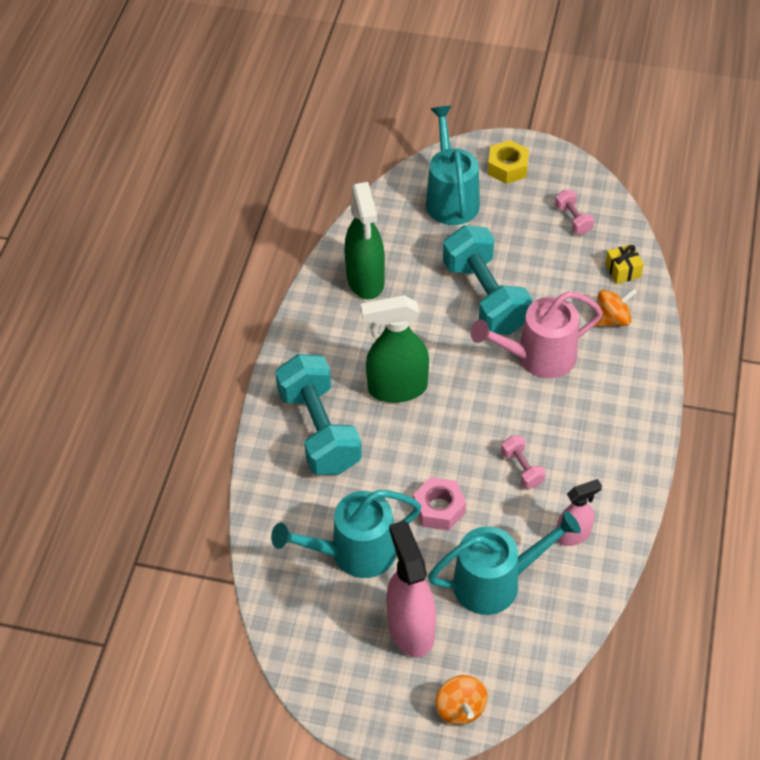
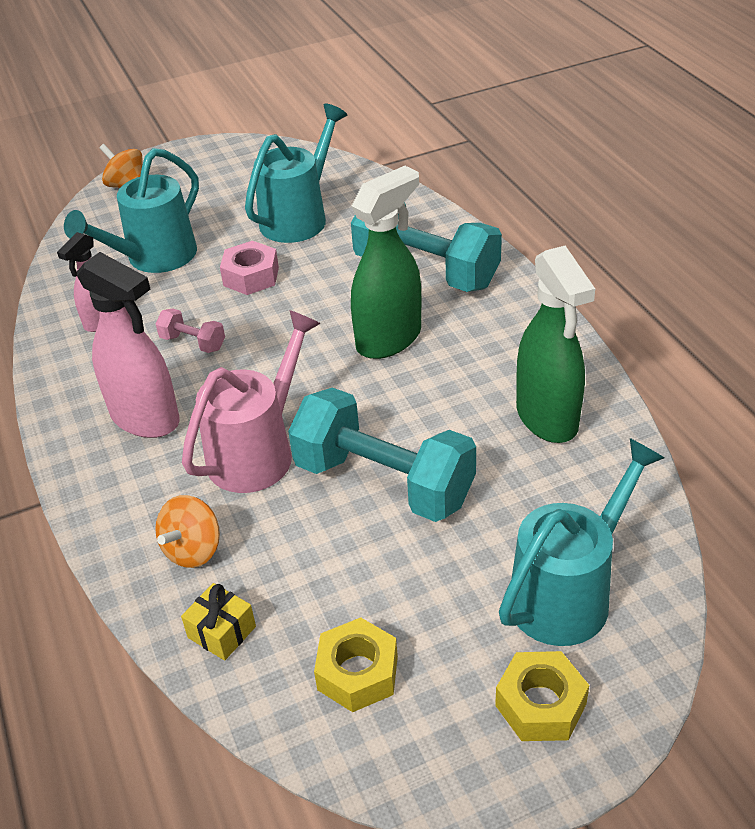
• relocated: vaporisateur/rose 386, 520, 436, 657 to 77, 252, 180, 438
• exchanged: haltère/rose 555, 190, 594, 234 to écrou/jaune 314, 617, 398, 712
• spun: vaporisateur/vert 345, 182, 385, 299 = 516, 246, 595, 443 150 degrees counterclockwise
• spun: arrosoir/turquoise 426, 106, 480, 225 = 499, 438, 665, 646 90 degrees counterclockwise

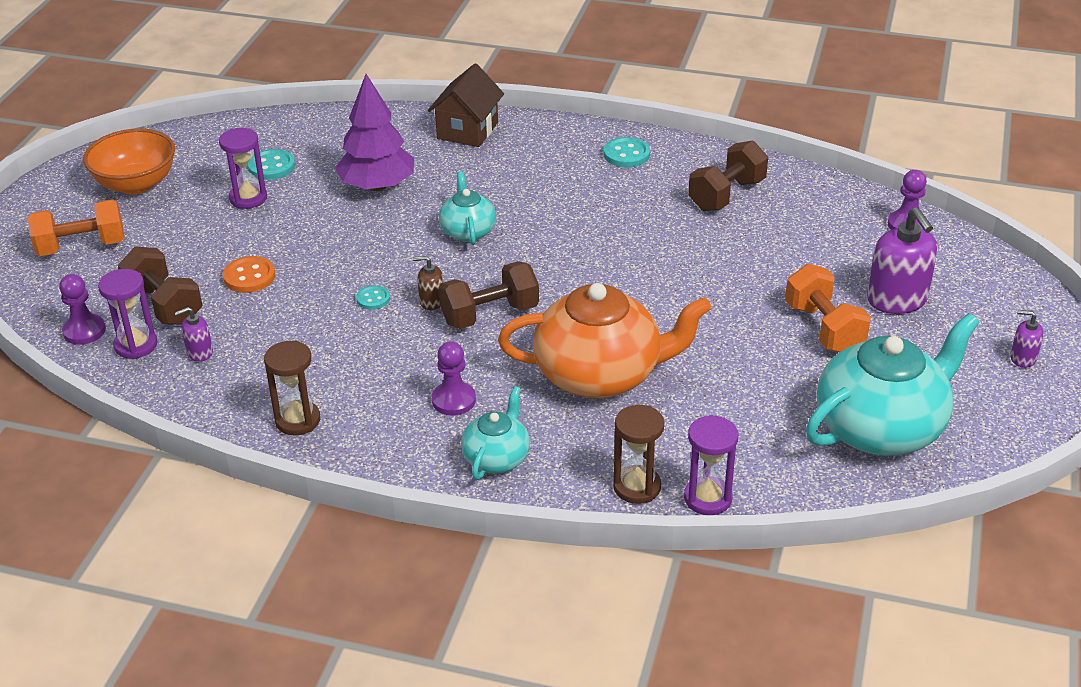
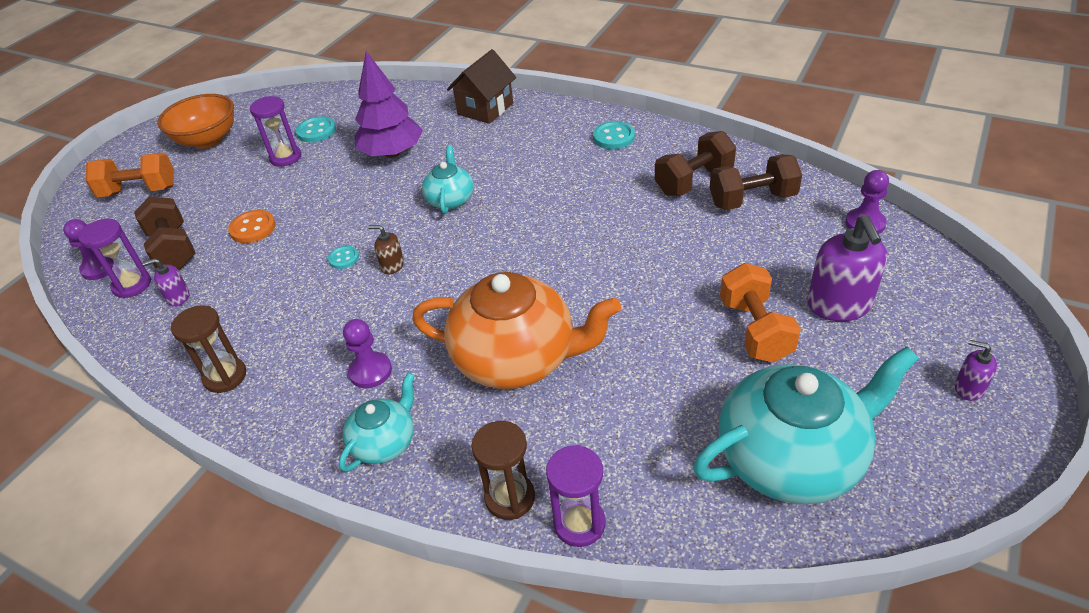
• relocated: haltère/marron 439, 261, 539, 329 to 710, 154, 802, 210

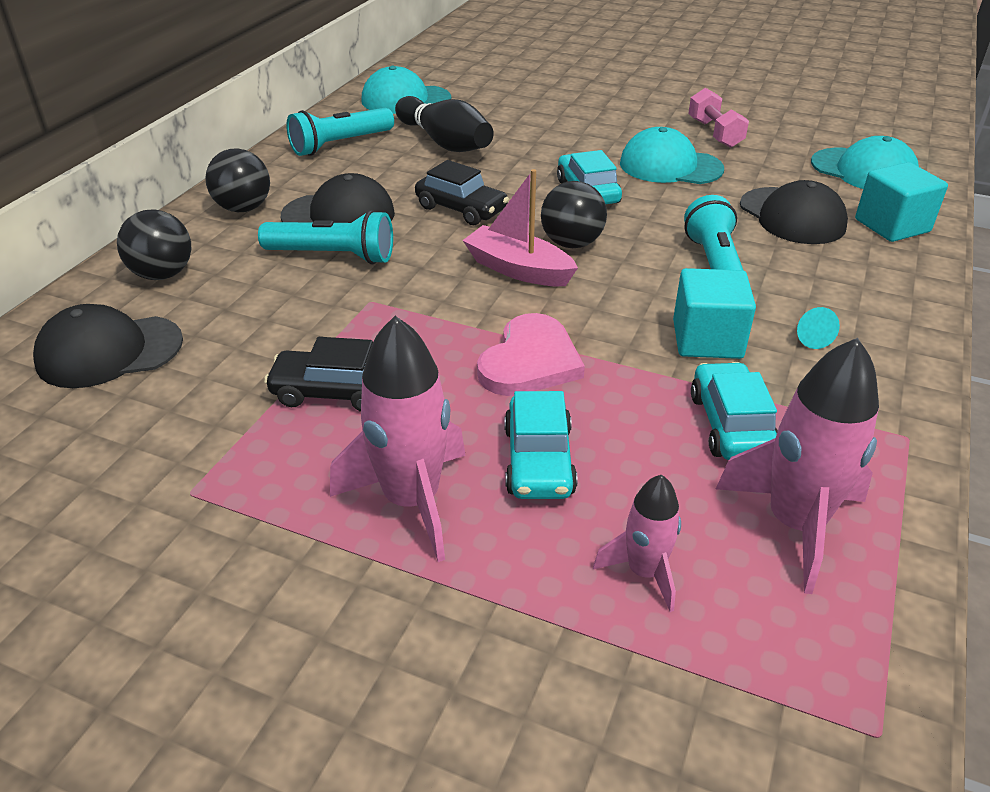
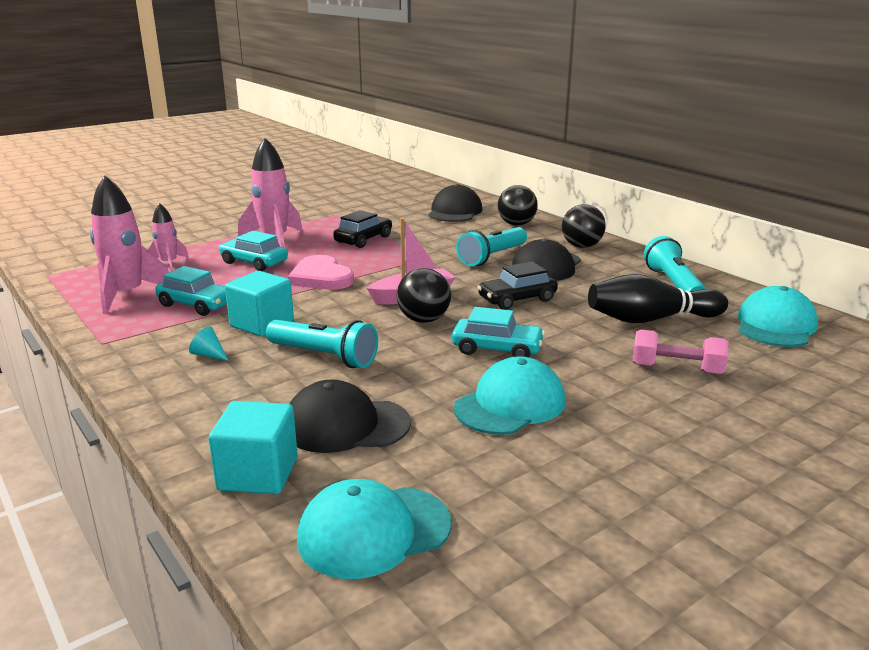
• relocated: haltère/rose 688, 88, 749, 148 to 633, 329, 728, 374

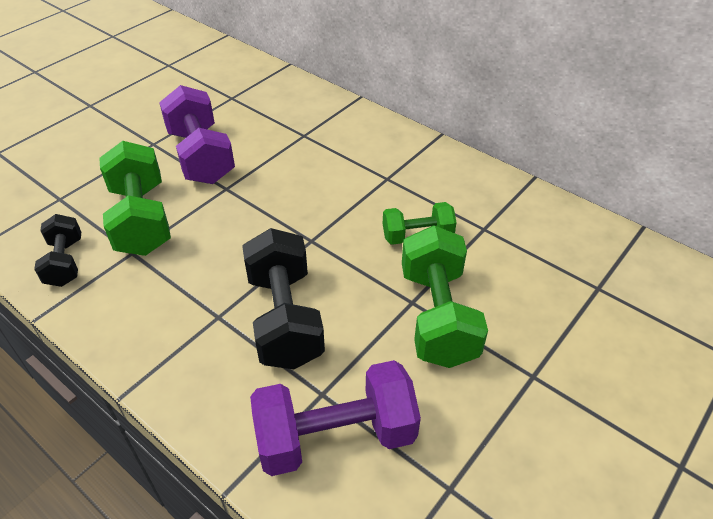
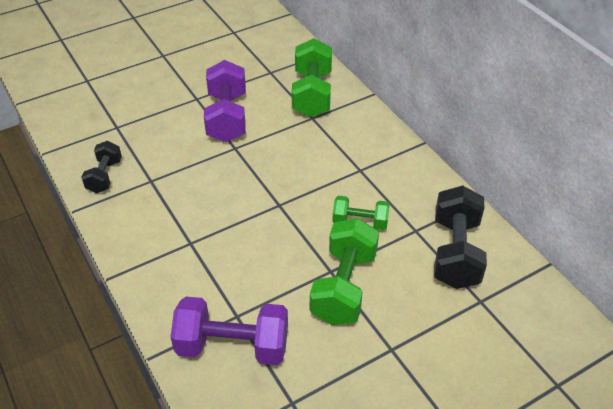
• relocated: haltère/vert 99, 141, 171, 256 to 292, 38, 332, 117
• relocated: haltère/noir 242, 228, 325, 369 to 434, 185, 487, 289

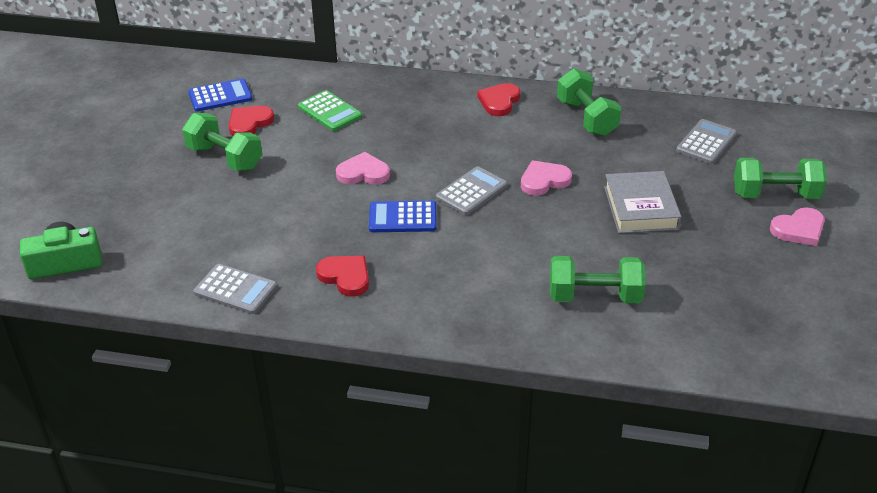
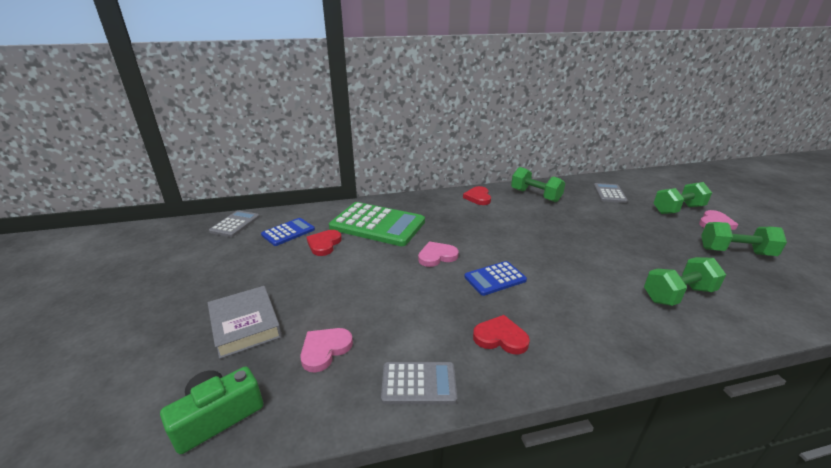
• relocated: haltère/vert 182, 113, 263, 171 to 701, 222, 787, 256
• relocated: calculatrice/gris 436, 166, 507, 215 to 209, 210, 260, 237
• relocated: cœur/rose 521, 161, 572, 196 to 300, 328, 353, 372
• relocated: livre/gris 604, 171, 681, 233 to 208, 286, 282, 359
• size: calculatrice/vert 298, 90, 362, 131 = 329, 202, 425, 246 x1.91

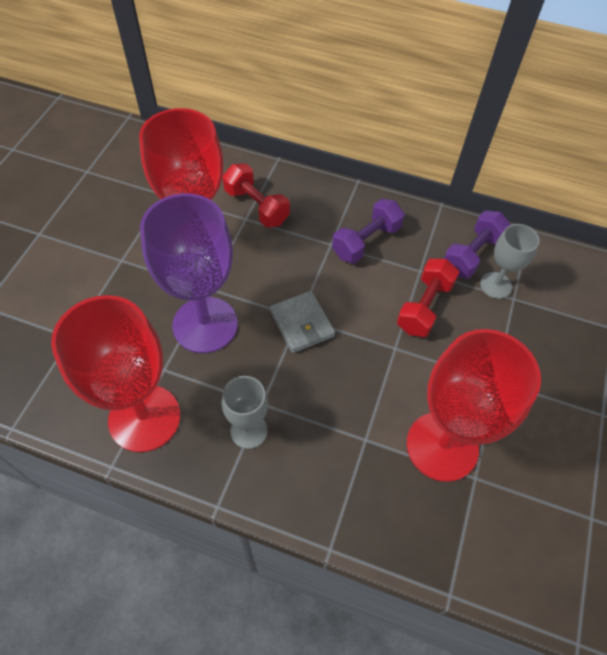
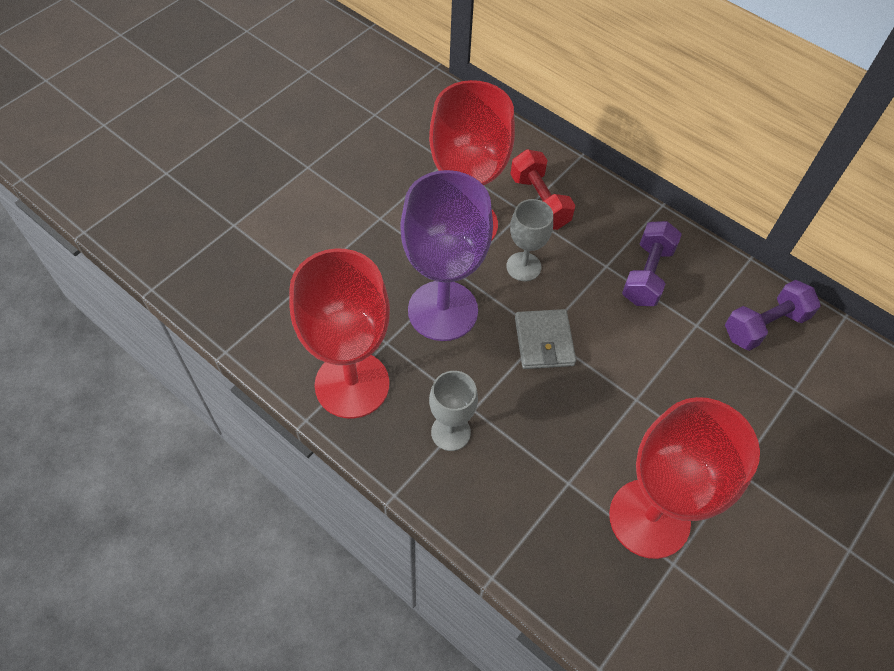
• missing: haltère/rouge 397, 258, 459, 337
• relocated: verre à pied/gris 480, 224, 539, 299 to 506, 199, 553, 281
• spun: haltère/violet 332, 199, 404, 264 = 622, 221, 682, 306 45 degrees counterclockwise

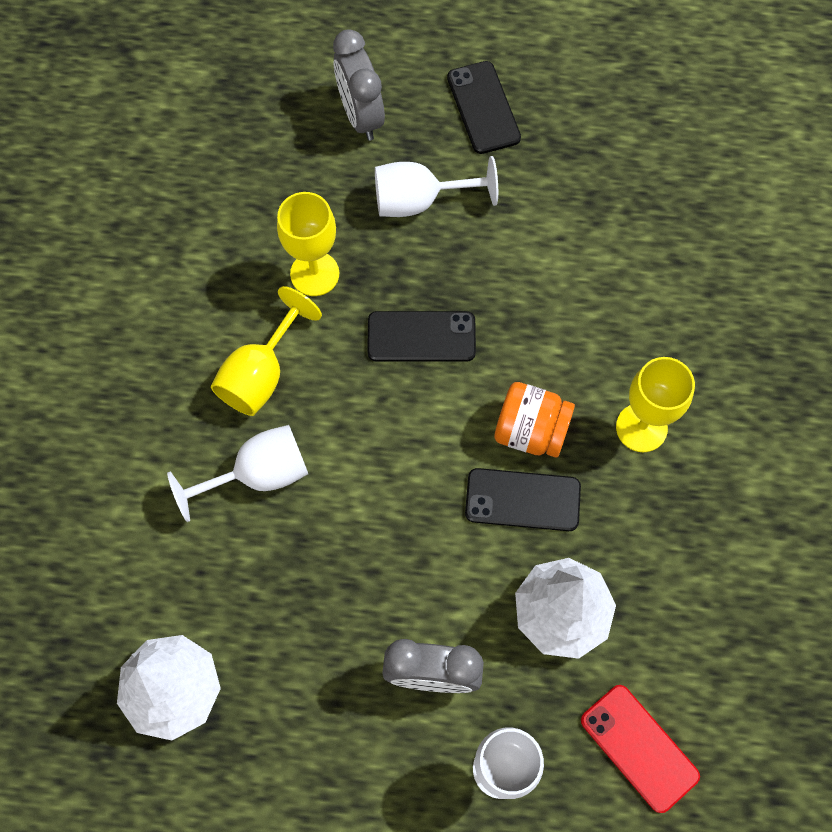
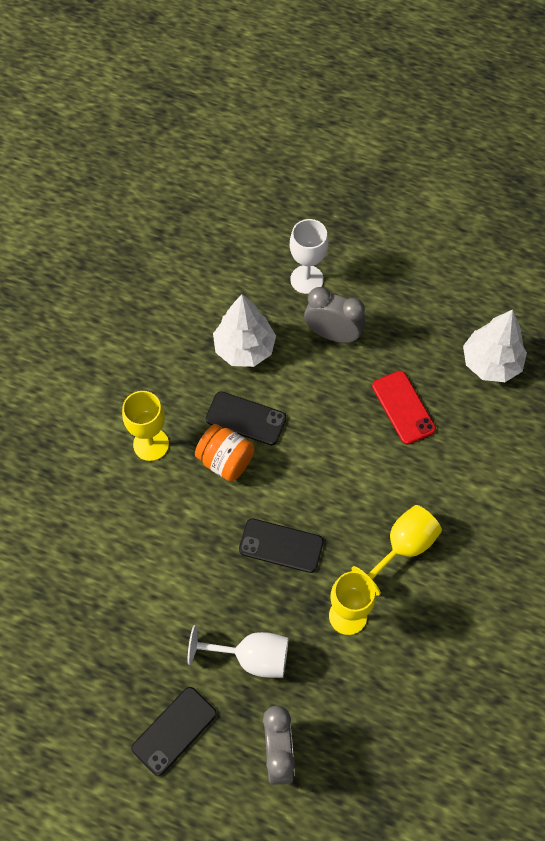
• missing: verre à pied/blanc 167, 425, 308, 522
• relocated: téléphone/rouge 581, 685, 700, 813 to 372, 371, 436, 445
• spun: téléphone/noir 447, 61, 521, 154 = 131, 687, 217, 776 45 degrees clockwise

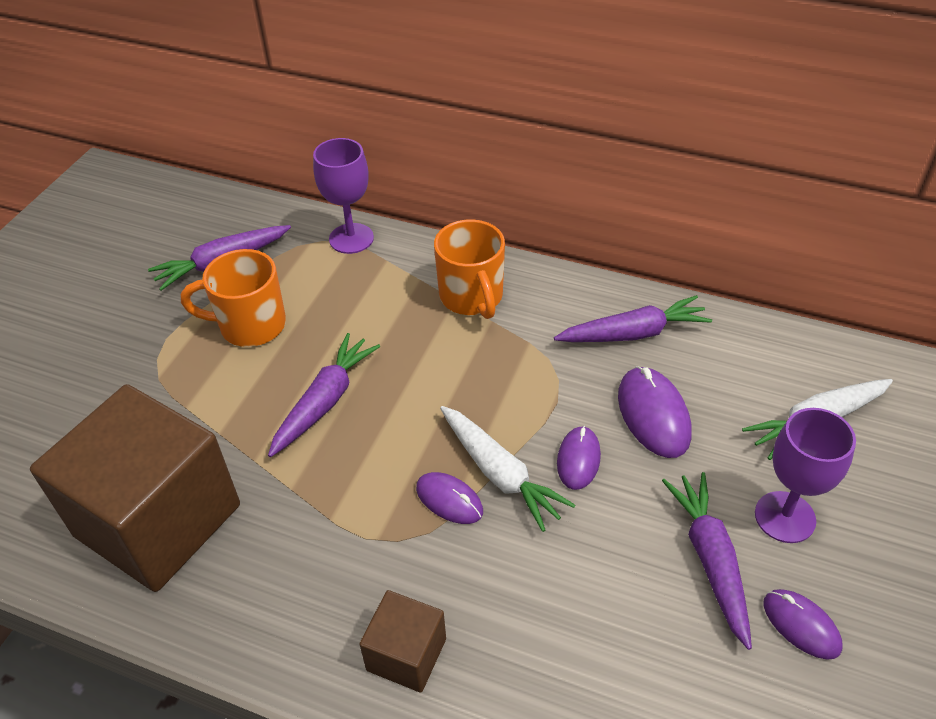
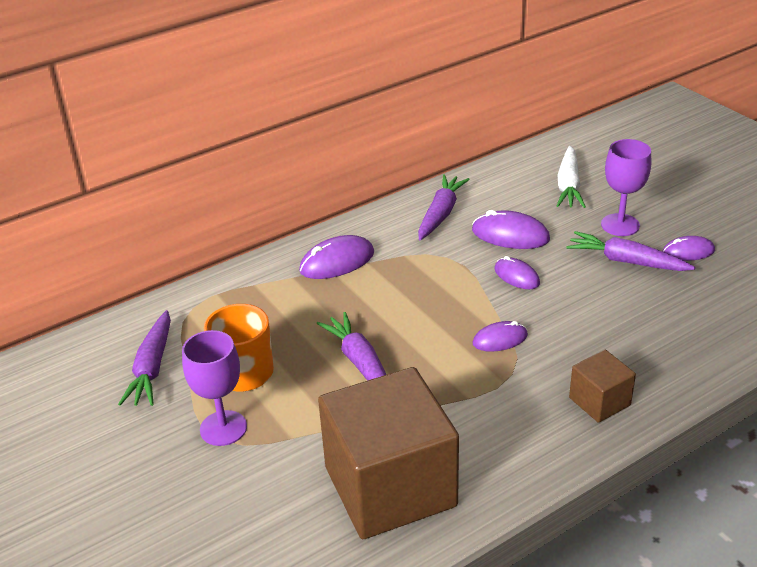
• missing: carotte/blanc 440, 406, 576, 532
• relocated: verre à pied/violet 313, 138, 374, 254 to 182, 330, 247, 446
• exchanged: tasse/orange 434, 219, 505, 319 to souris/violet 299, 235, 374, 279

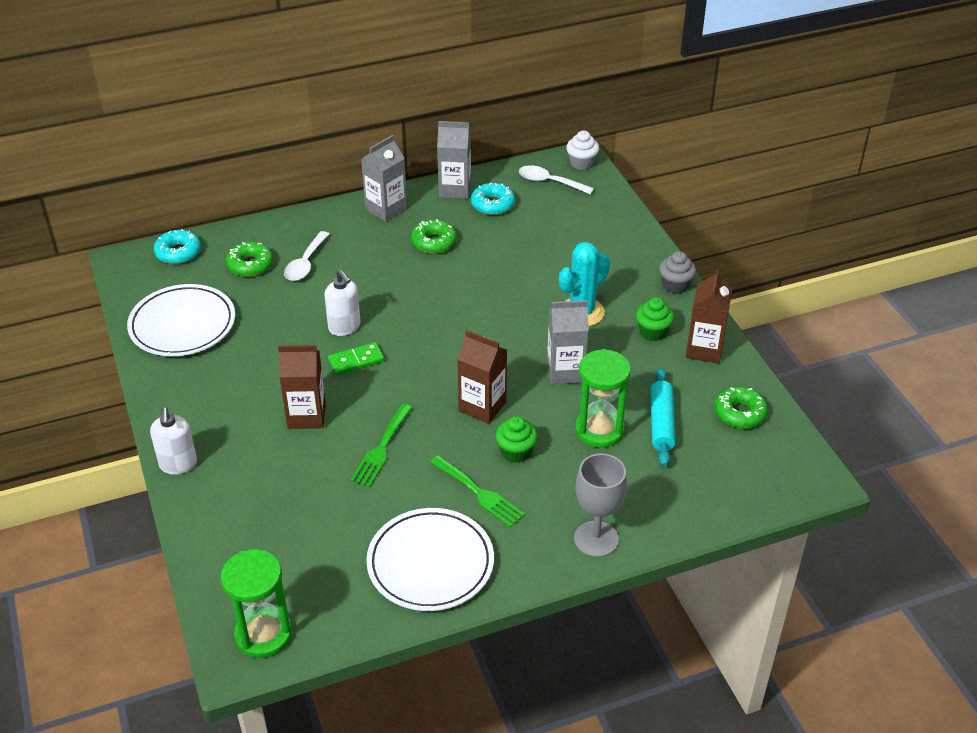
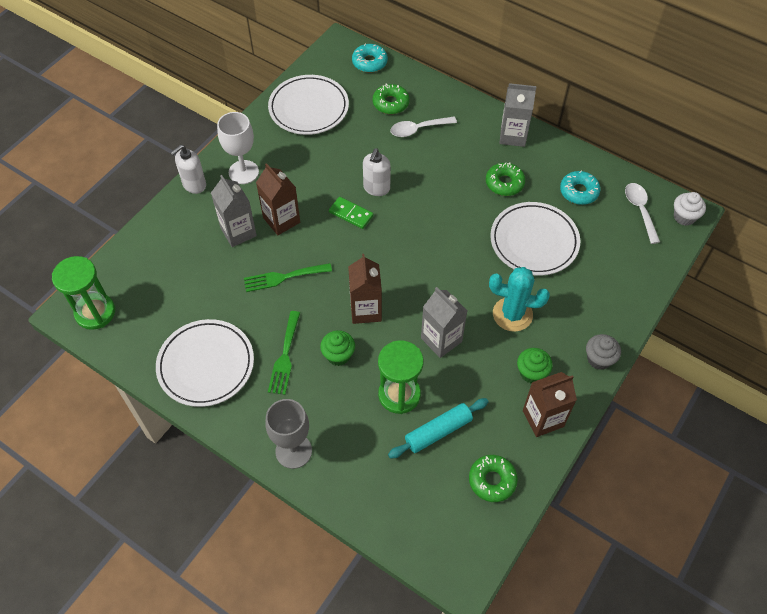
• appeared: verre à pied/blanc 217, 112, 259, 184
• appeared: assiette/blanc 490, 202, 580, 276
• relocated: brique de lait/gris 437, 121, 471, 199 to 211, 175, 257, 247

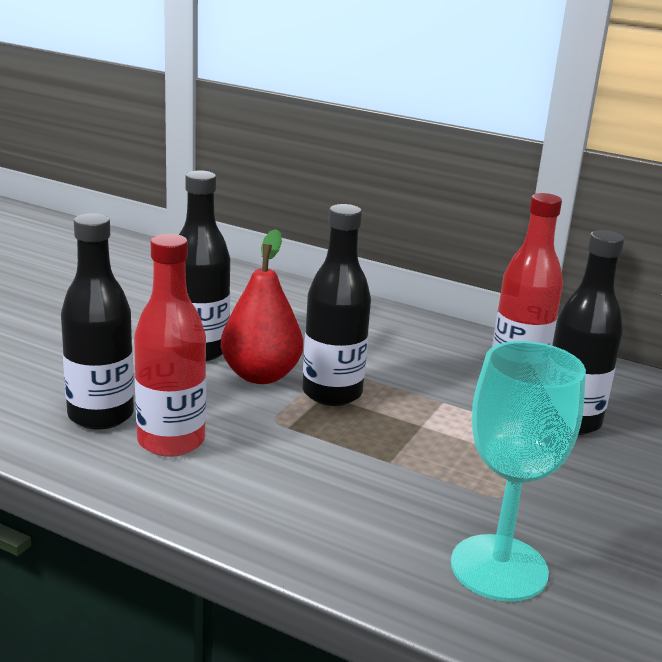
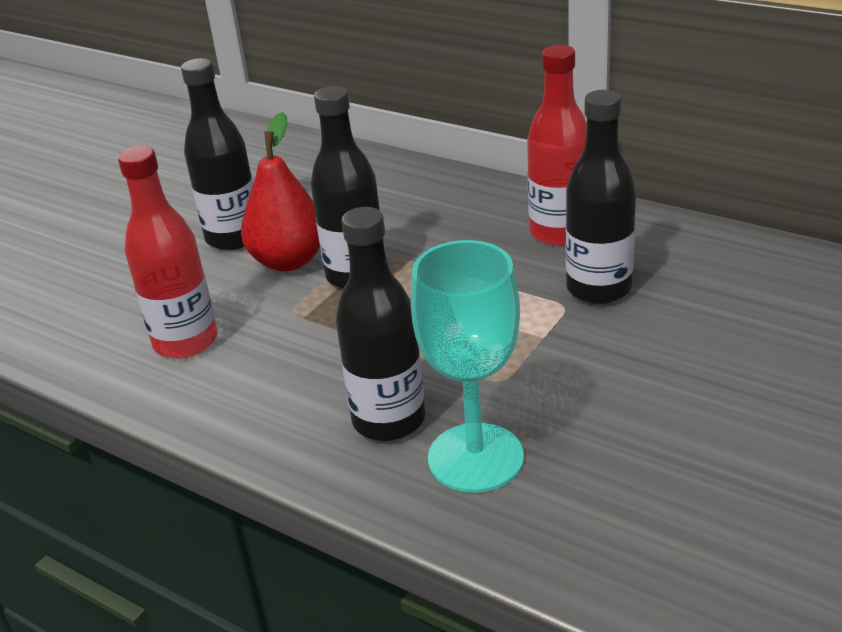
• relocated: bouteille/noir 61, 213, 134, 430 to 336, 207, 425, 441

